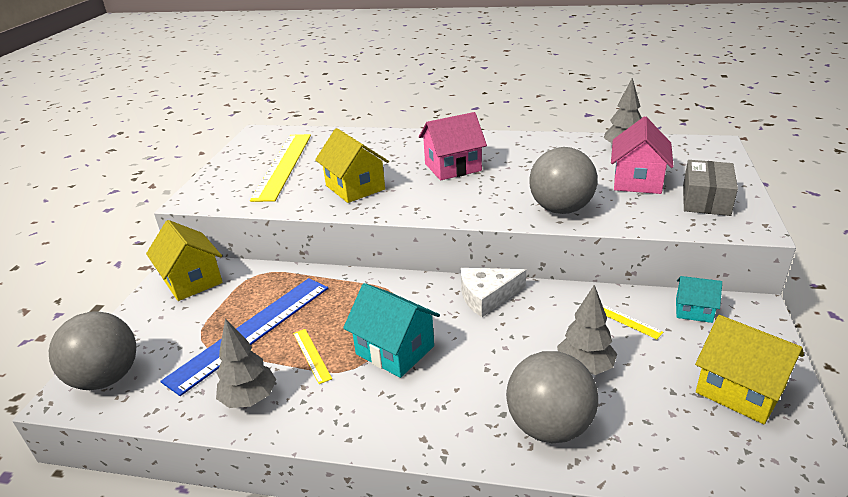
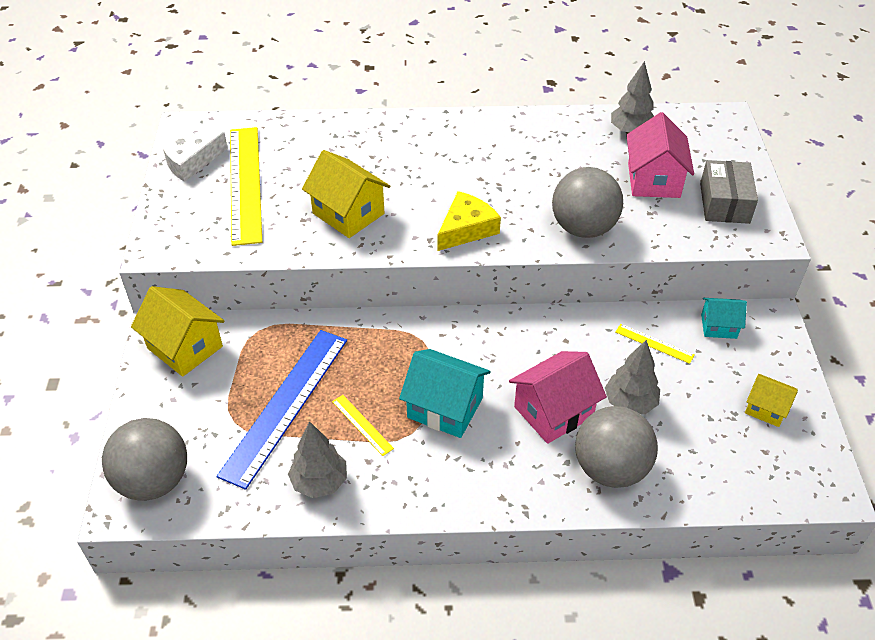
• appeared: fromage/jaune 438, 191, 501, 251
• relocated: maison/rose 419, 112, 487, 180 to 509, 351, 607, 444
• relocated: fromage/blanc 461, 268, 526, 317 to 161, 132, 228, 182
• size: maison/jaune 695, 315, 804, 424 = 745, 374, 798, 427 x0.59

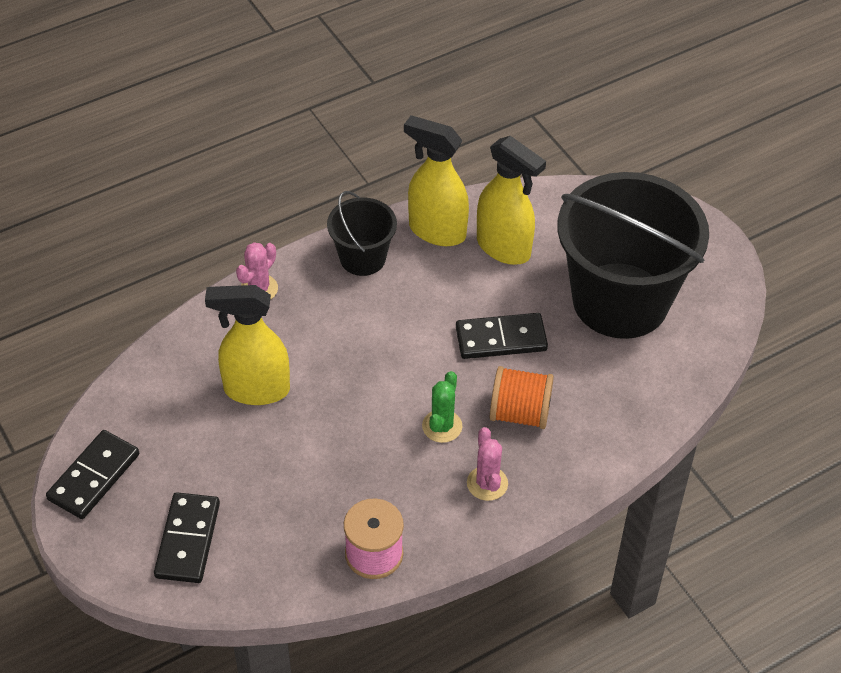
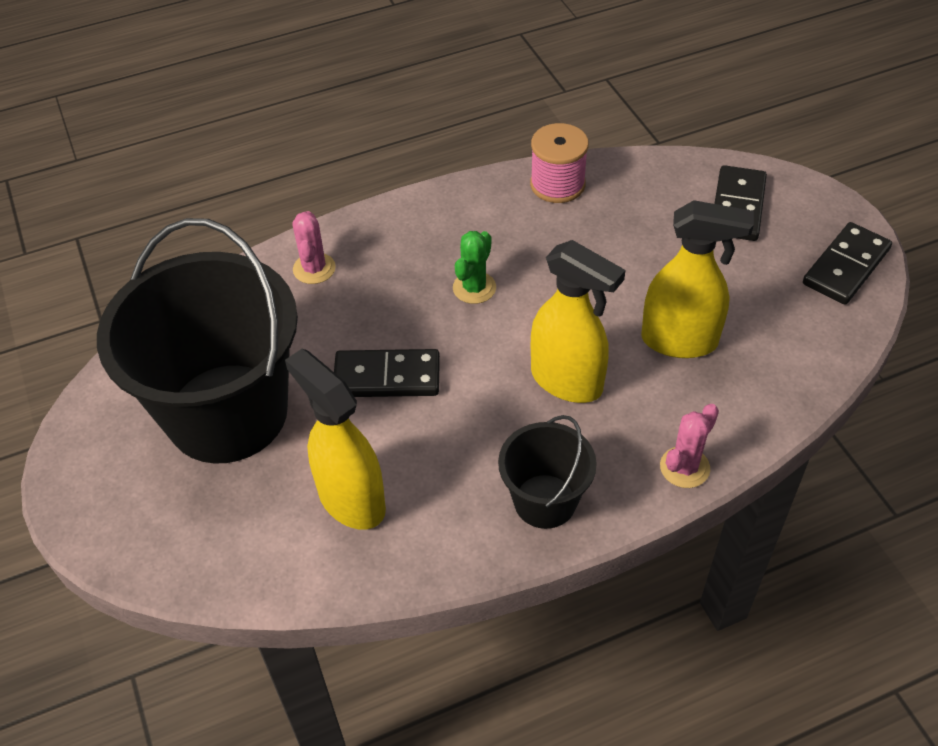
• missing: bobine/orange 490, 366, 554, 429
• relocated: vaporisateur/jaune 404, 115, 469, 246 to 531, 240, 626, 403
• relocated: cactus/rose 467, 427, 508, 501 to 292, 211, 336, 284

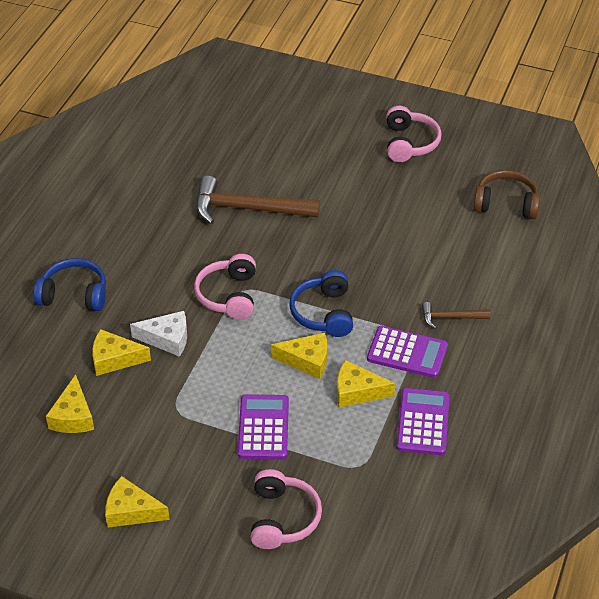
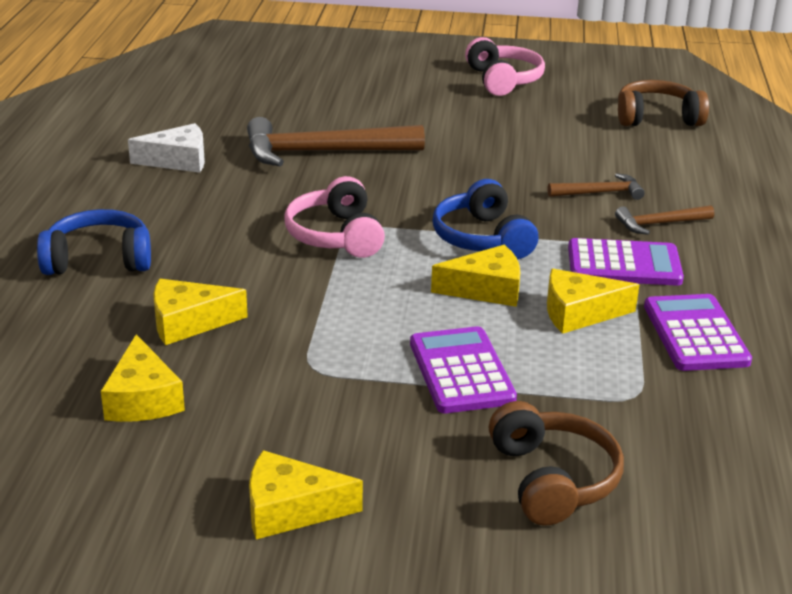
• appeared: marteau/marron 548, 173, 645, 200
• relocated: fromage/blanc 130, 311, 187, 357 to 128, 123, 205, 173
• colour: casque audio/rose 251, 469, 322, 549 to casque audio/marron 489, 401, 624, 525

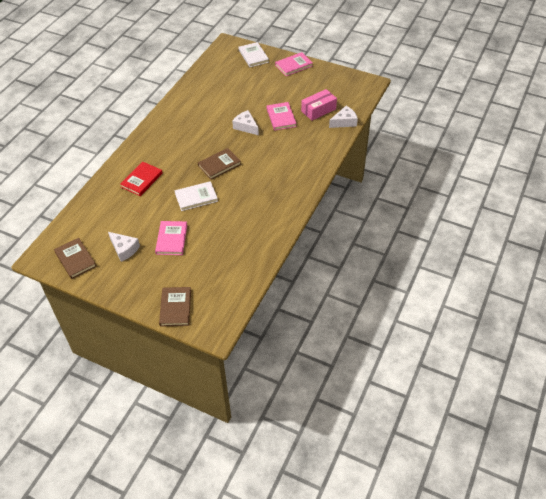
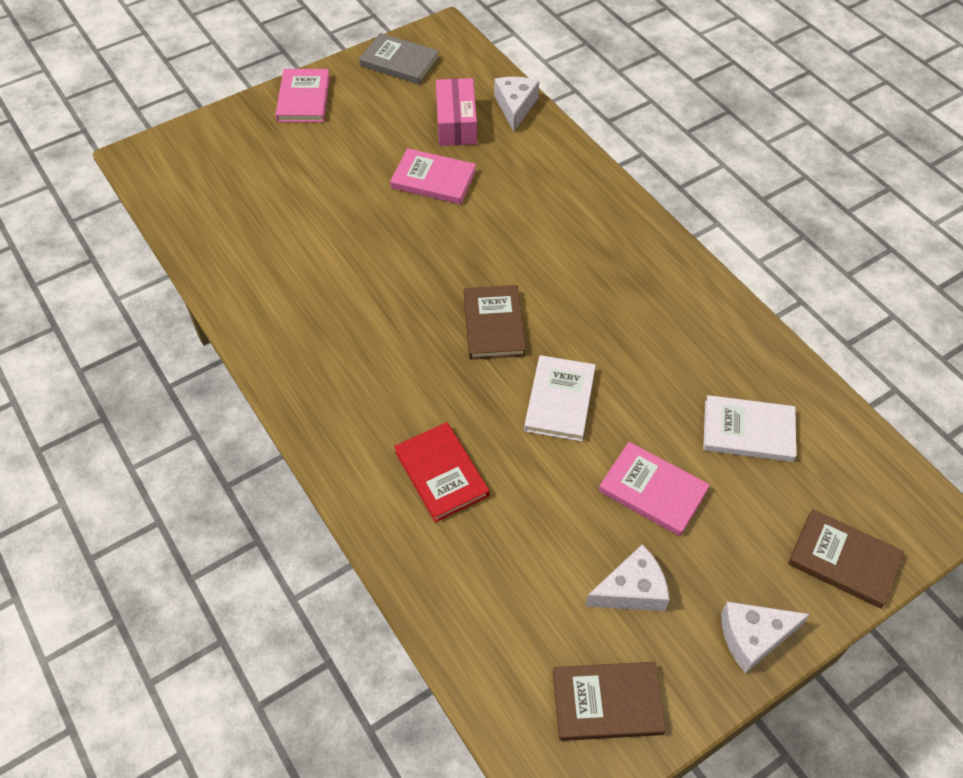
• appeared: livre/gris 359, 33, 439, 84
• relocated: fromage/blanc 232, 110, 259, 135 to 721, 602, 810, 673
• relocated: livre/blanc 239, 42, 269, 67 to 703, 395, 796, 462

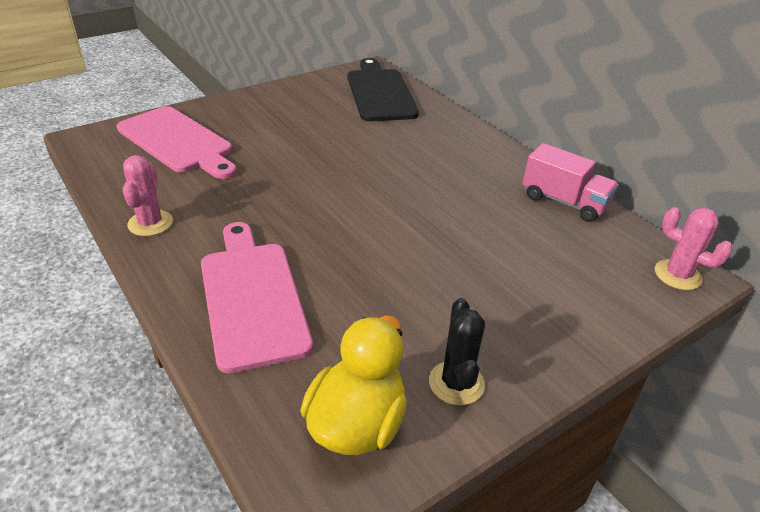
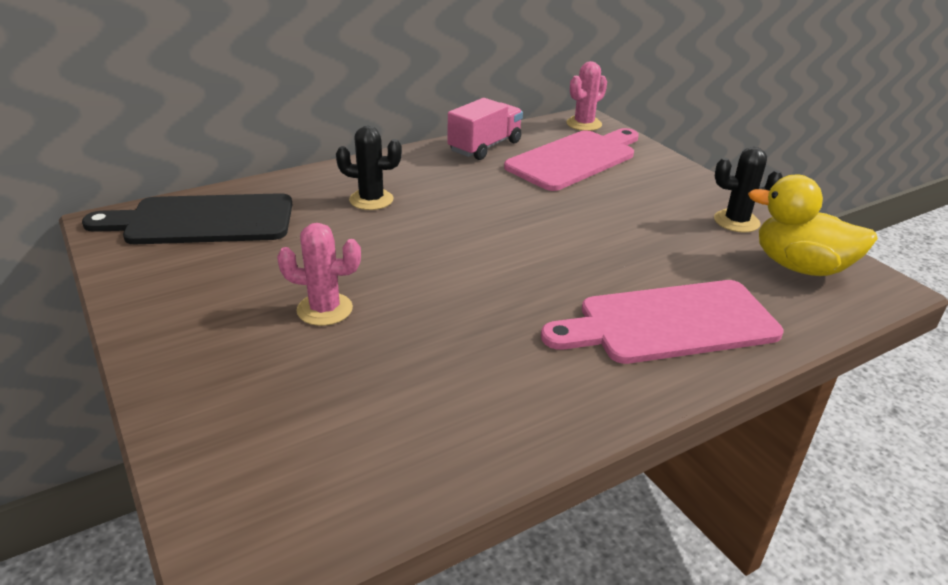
• appeared: cactus/noir 336, 126, 402, 210
• relocated: planche à découper/rose 117, 106, 237, 179 to 504, 128, 639, 191
• relocated: cactus/rose 123, 155, 173, 236 to 277, 223, 361, 326

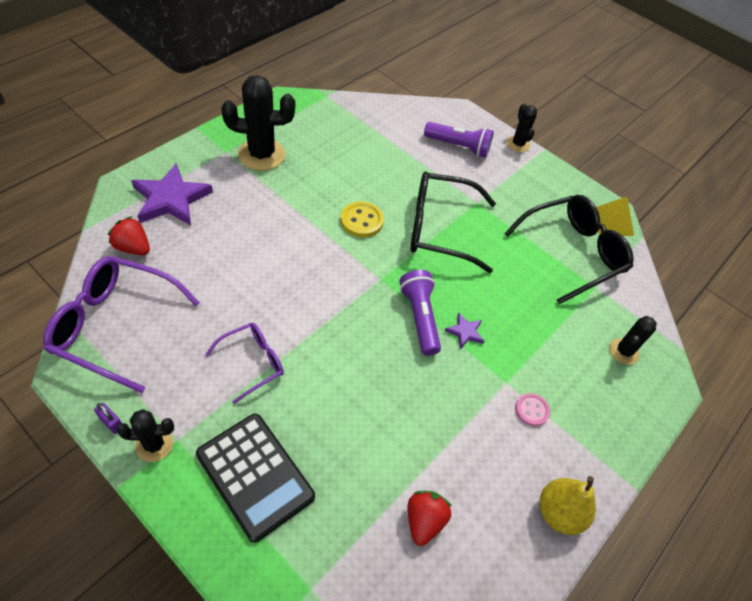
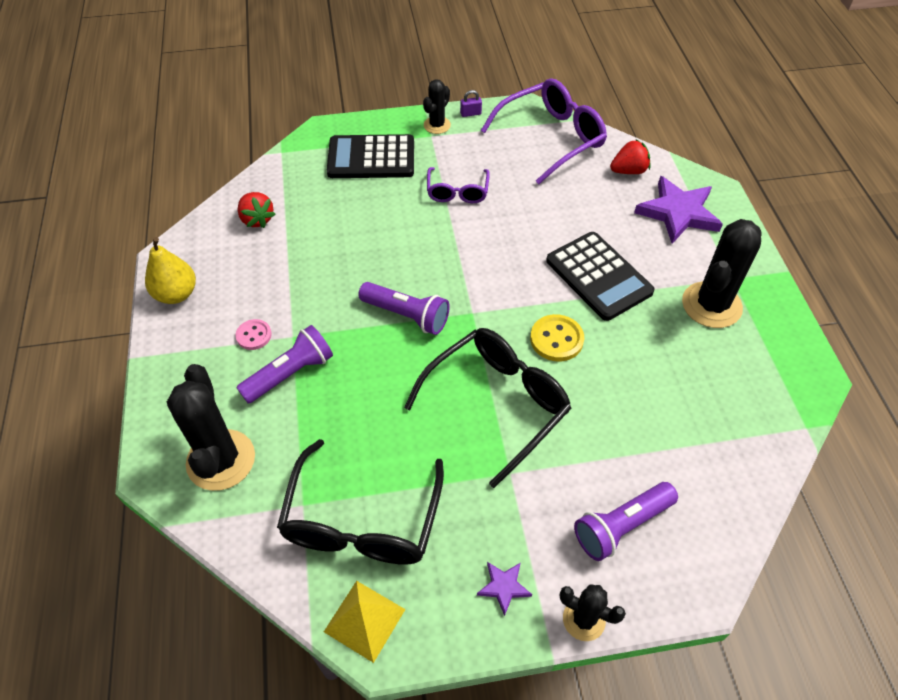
• appeared: lampe de poche/violet 236, 325, 333, 403
• appeared: calculatrice/noir 546, 232, 655, 321
• relocated: étoile/violet 445, 313, 484, 349 to 477, 562, 532, 616
• size: cactus/noir 609, 316, 657, 365 = 167, 364, 255, 491 x1.81

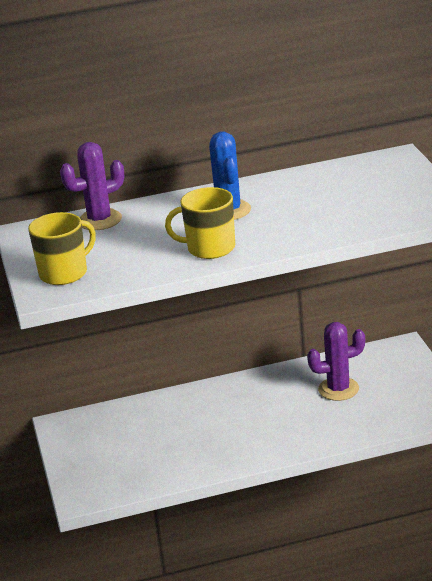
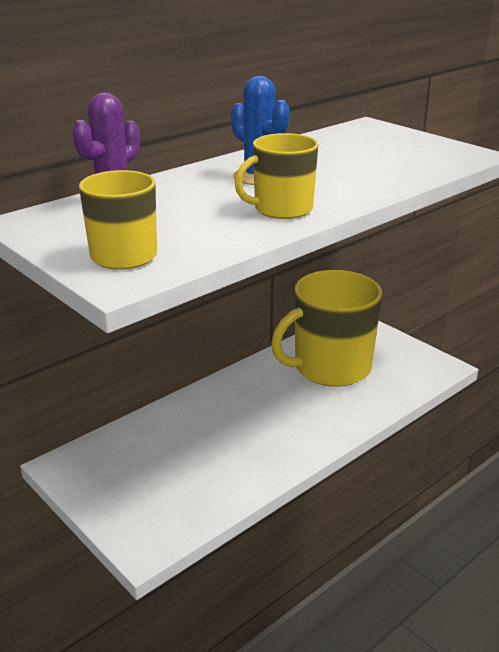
• exchanged: cactus/violet 307, 322, 365, 401 to tasse/jaune 271, 270, 382, 387

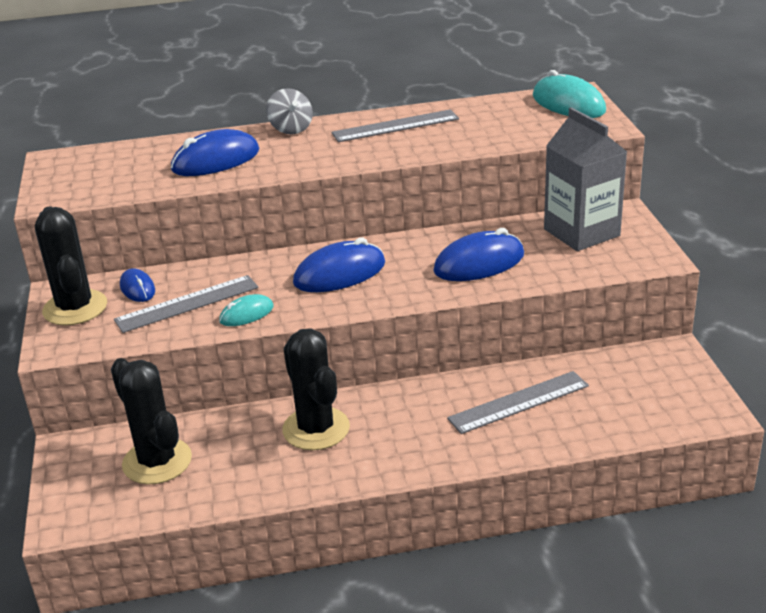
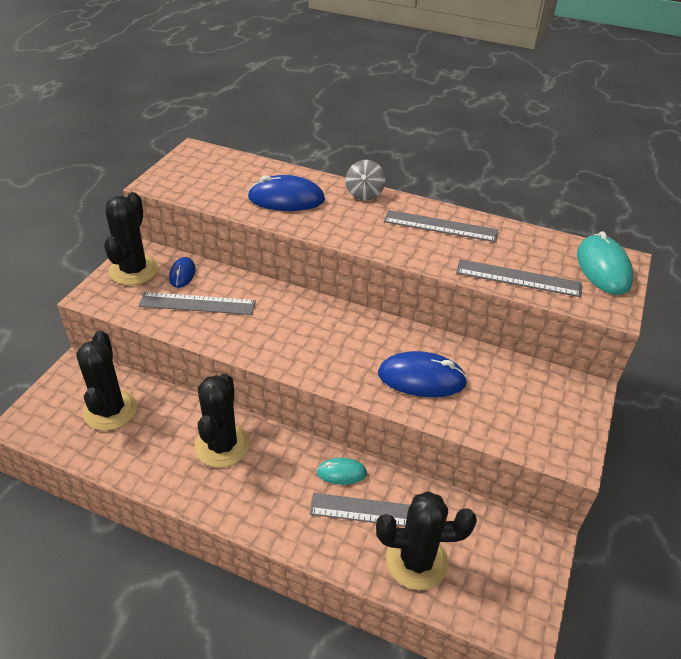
• missing: souris/bleu 293, 237, 385, 292
• missing: brique de lait/gris 544, 107, 627, 251
• appeared: cactus/noir 376, 491, 477, 590
• appeared: règle/gris 456, 259, 582, 297
• relocated: souris/turquoise 219, 294, 274, 326 to 316, 458, 367, 485

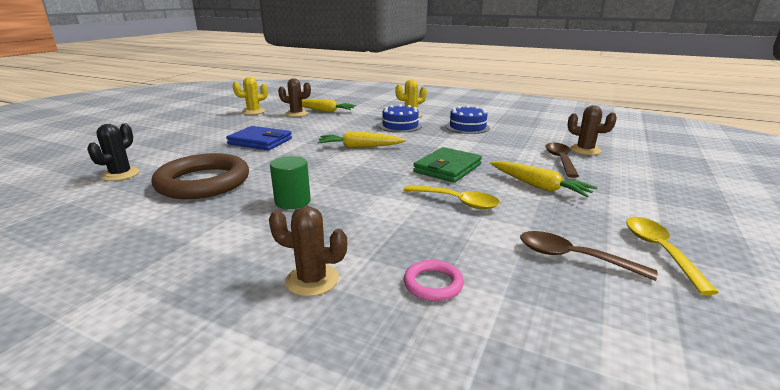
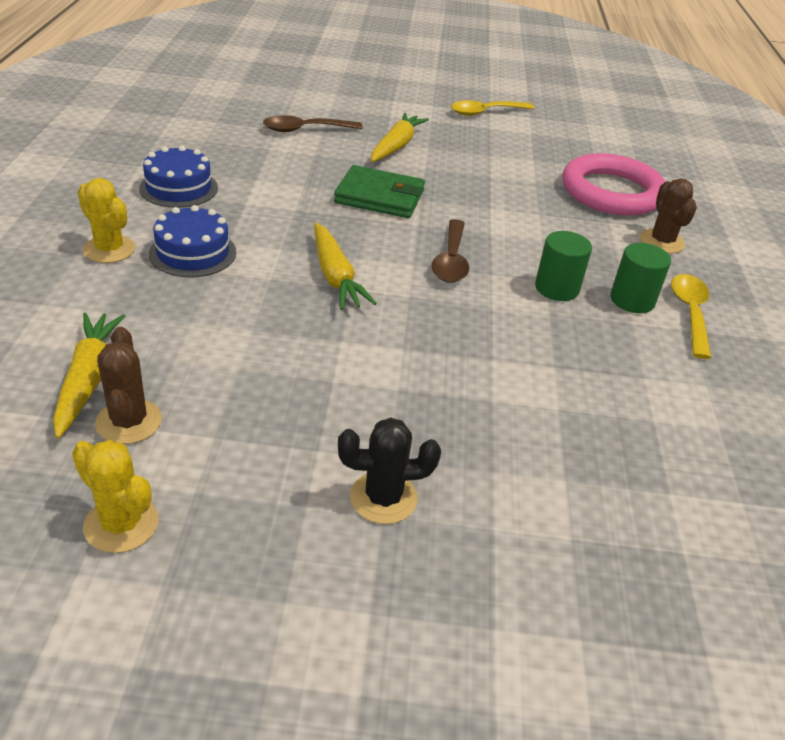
• missing: anneau/marron 151, 153, 249, 199
• missing: portefeuille/bleu 226, 126, 292, 150
• missing: cactus/marron 568, 105, 617, 155
• appeared: cylindre/vert 610, 243, 671, 313
• relocated: cactus/noir 87, 123, 140, 181 to 338, 417, 441, 524
• relocated: cuillère/jaune 404, 185, 500, 209 to 671, 274, 711, 359
• relocated: cuillère/marron 520, 231, 657, 281 to 432, 219, 469, 283
• size: anneau/rose 404, 260, 464, 301 = 562, 153, 665, 216 x2.29

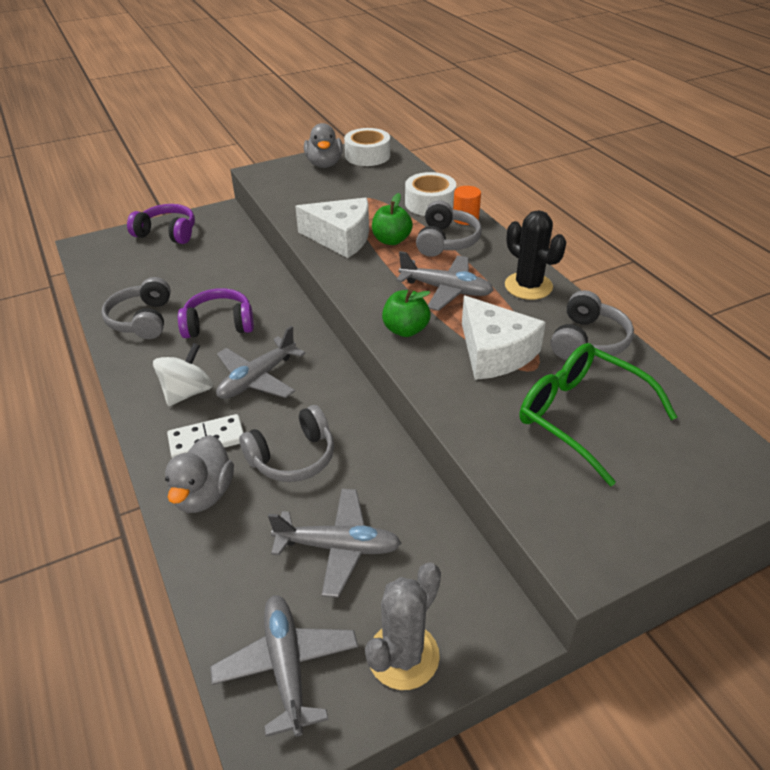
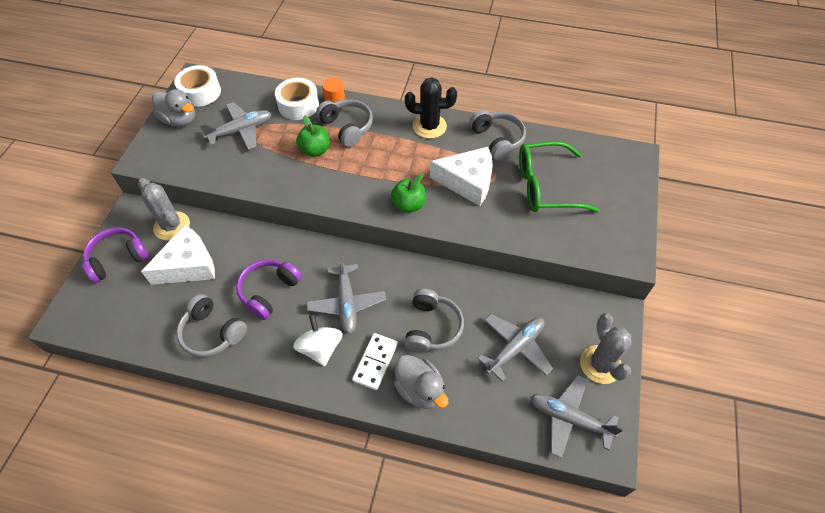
• appeared: cactus/gris 138, 178, 190, 241
• relocated: fromage/blanc 295, 197, 369, 258 to 141, 225, 215, 285
• relocated: avion/gris 396, 251, 494, 311 to 199, 102, 272, 150

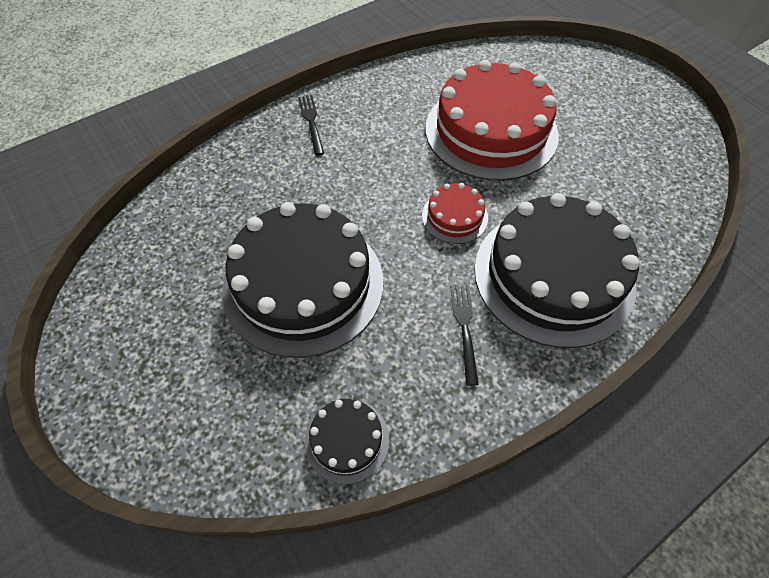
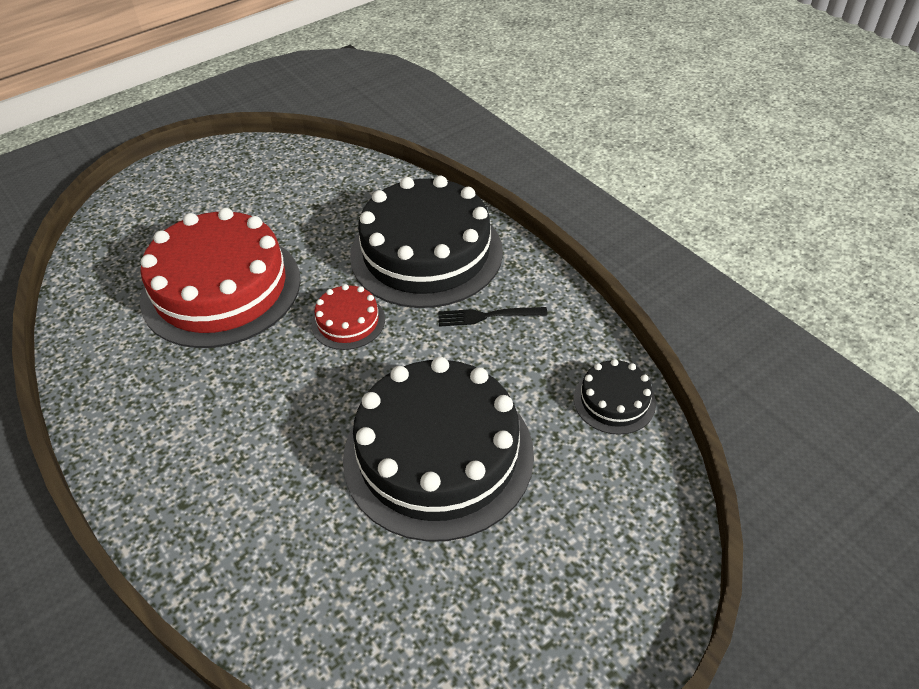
• missing: fourchette/noir 298, 95, 324, 156

